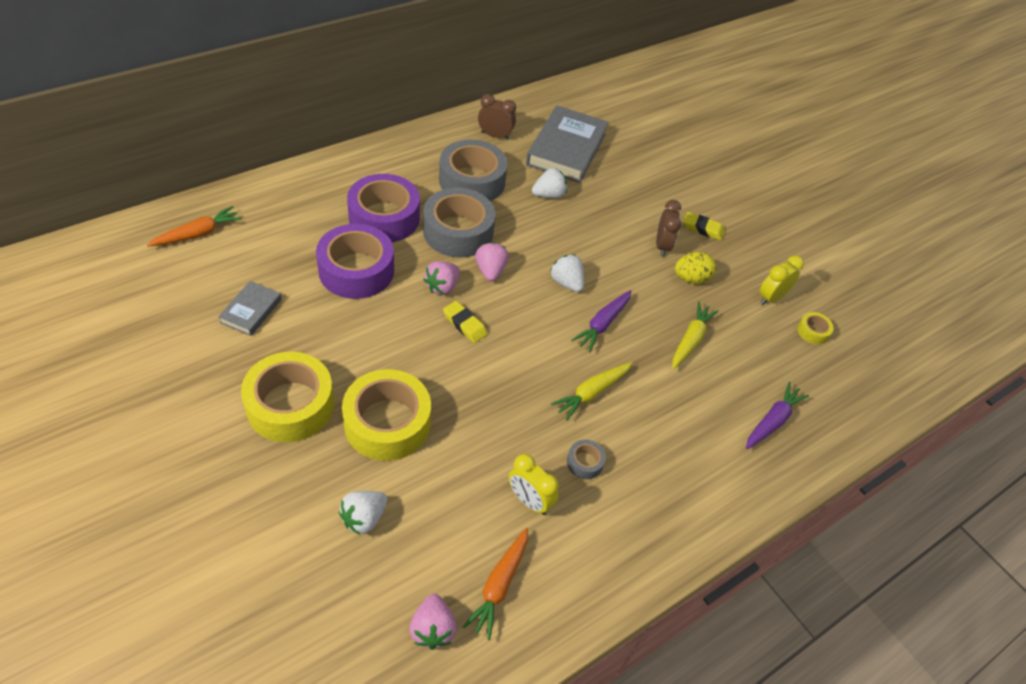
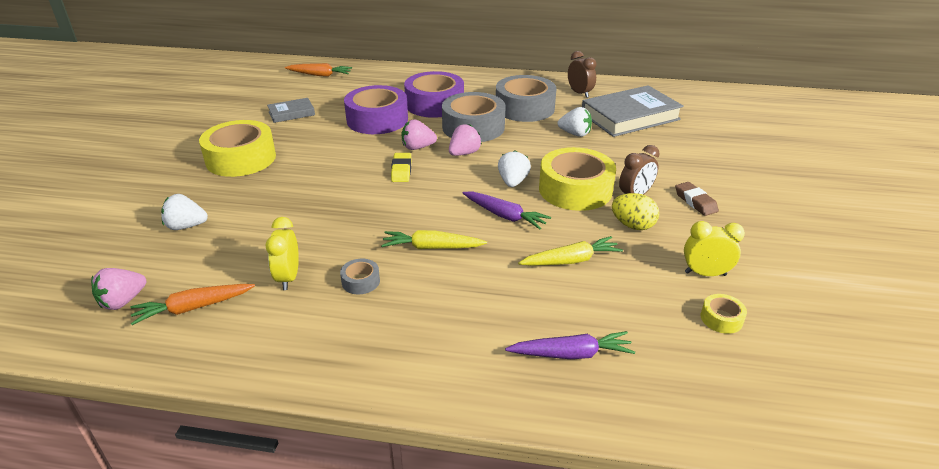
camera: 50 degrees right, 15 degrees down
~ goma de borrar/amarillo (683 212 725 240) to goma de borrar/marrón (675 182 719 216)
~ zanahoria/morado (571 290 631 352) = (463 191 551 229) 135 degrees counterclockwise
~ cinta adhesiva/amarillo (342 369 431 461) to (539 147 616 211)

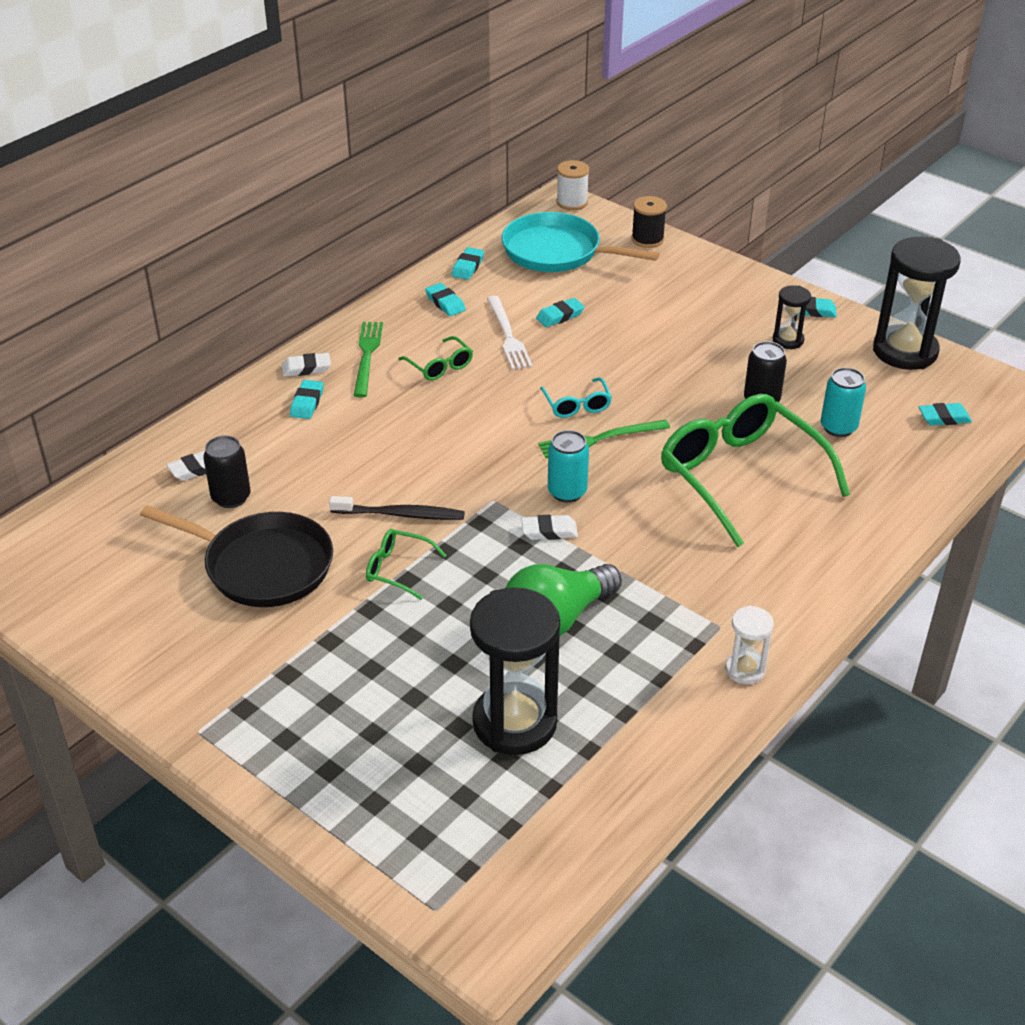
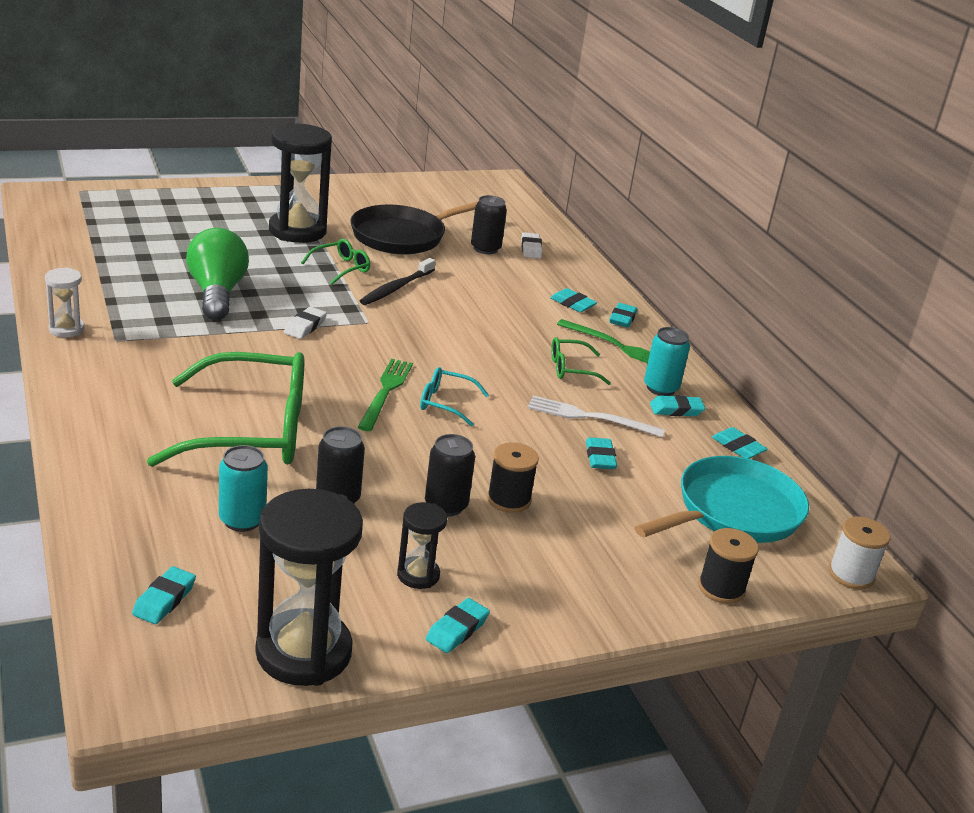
camera: 115 degrees right, 10 degrees down
~ goma de borrar/blanco (282 353 331 377) to goma de borrar/turquesa (609 303 637 328)
~ lata/turquesa (548 430 589 503) to (644 327 690 396)
~ reloj de arena/negro (470 587 560 755) to (269 123 332 243)
+ lata/negro (425 434 475 516)
+ carrete/negro (487 442 539 513)

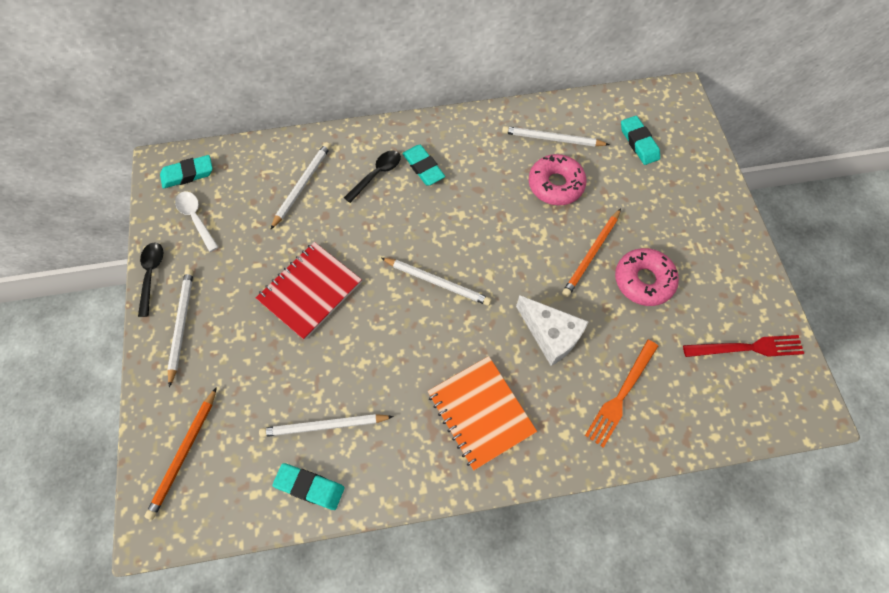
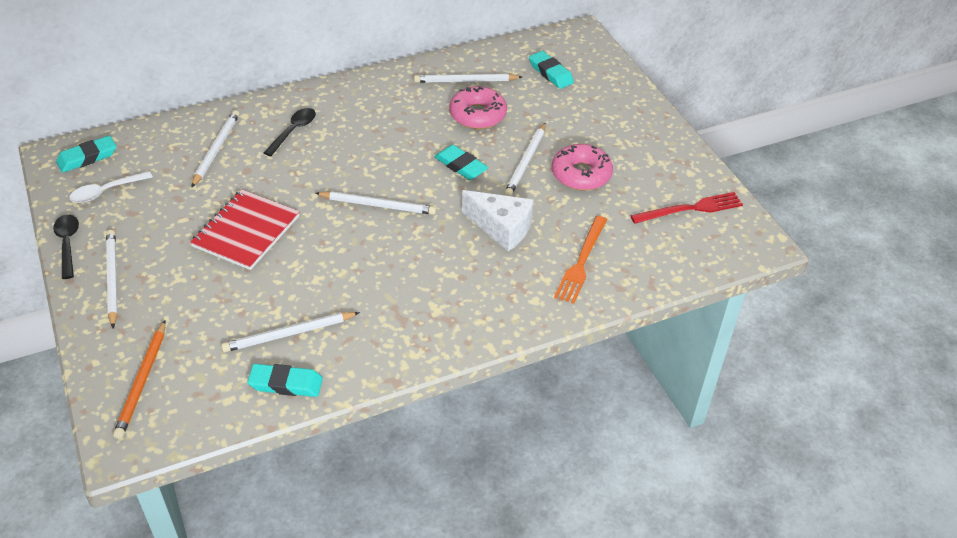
camera: 15 degrees left, 20 degrees down
~ goma de borrar/turquesa (402 145 445 185) to (434 145 488 180)
~ cuchara/blanco (175 192 218 252) = (69 171 153 203) 75 degrees counterclockwise
~ lápiz/naranja (562 208 621 297) to lápiz/blanco (504 123 546 196)
- cuaderno/naranja (427 356 537 470)

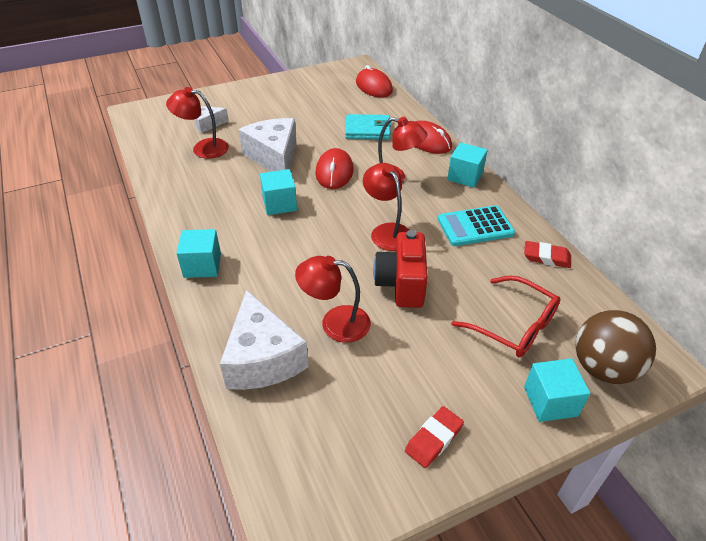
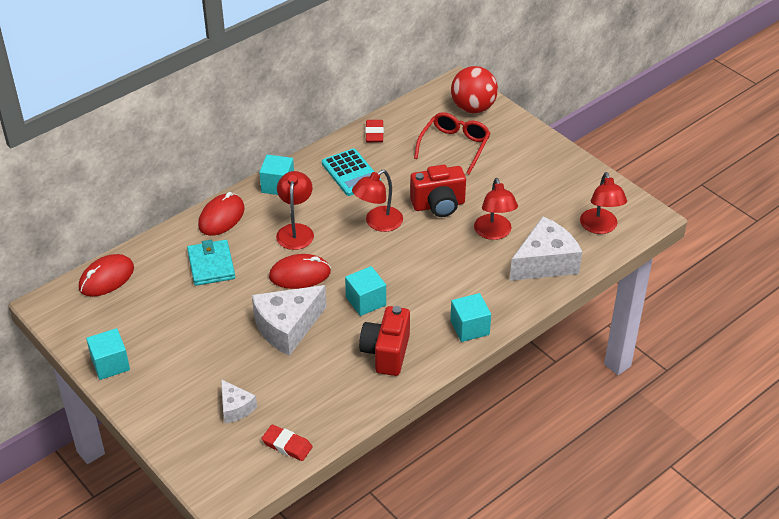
camera: 105 degrees left, 0 degrees up
~ lámpara/rojo (166 87 229 159) to (580 172 627 234)
~ pelota/marrón (576 310 656 384) to pelota/rojo (451 66 498 113)
~ cubo/turquesa (524 358 590 422) to (86 328 130 380)
~ goma de borrar/rojo (405 406 464 468) to (261 425 313 461)
+ cámara/rojo (359 306 410 376)

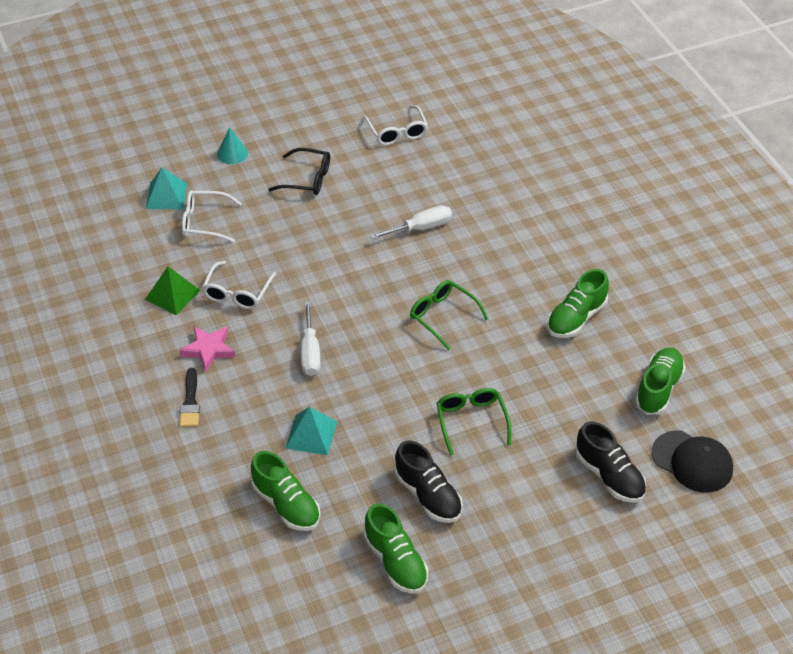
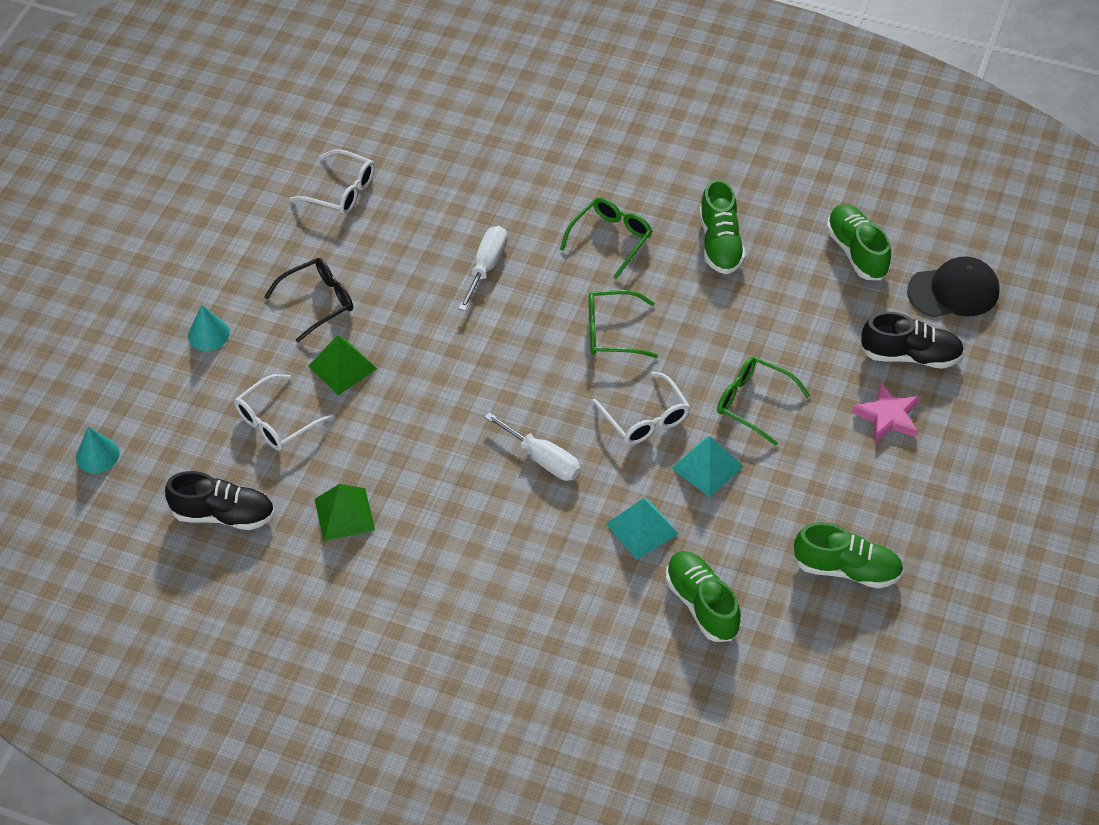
camera: 45 degrees left, 5 degrees up
~ pirámide/turquesa (146 167 187 209) to (672 436 744 497)
~ gafas/blanco (202 261 276 309) to (592 372 690 445)
~ estrella/rosa (179 326 235 372) to (852 382 920 443)
- pincel/negro (180 368 200 427)
~ zapato/negro (395 441 463 523) to (165 471 275 530)
~ zapato/verde (251 451 320 531) = (666 551 741 642) 120 degrees counterclockwise
+ gafas/verde (560 198 652 279)
+ pirámide/verde (308 335 377 395)
+ cono/turquesa (76 427 120 473)

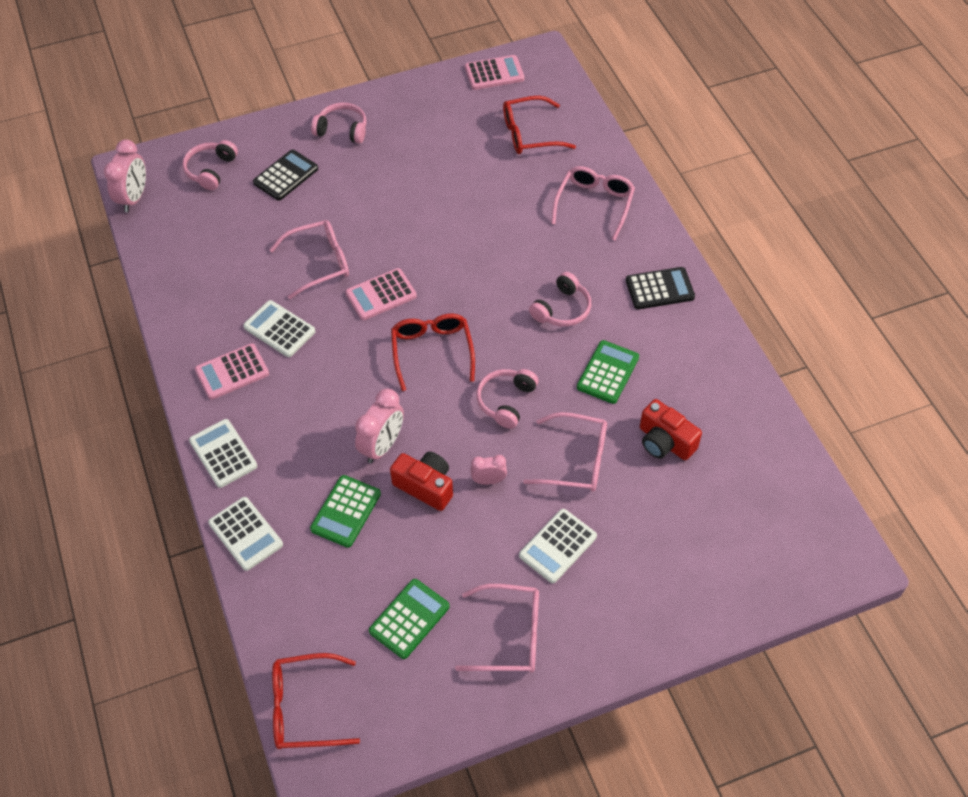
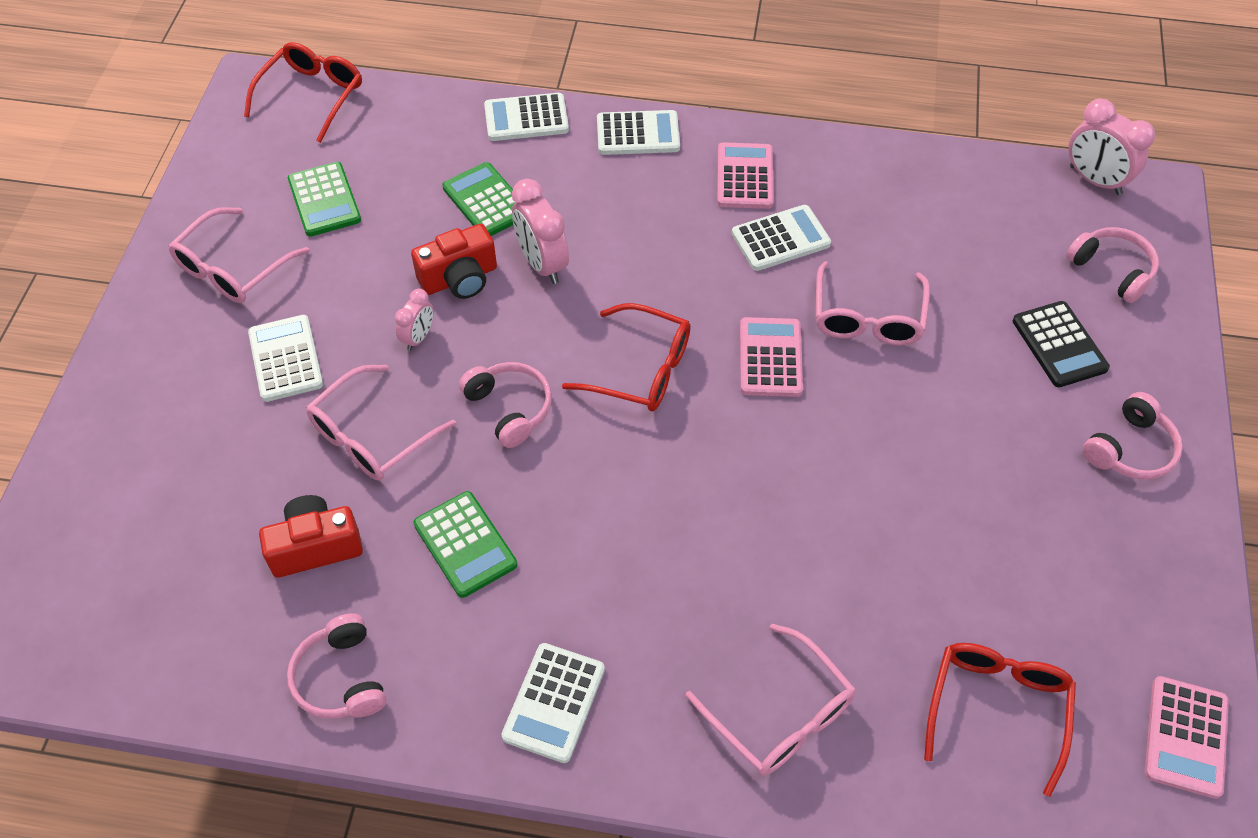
camera: 120 degrees right, 0 degrees up
~ calculadora/negro (626 267 695 309) to calculadora/blanco (501 643 605 763)
~ auriculares/rosa (529 272 591 327) to (287 613 386 719)

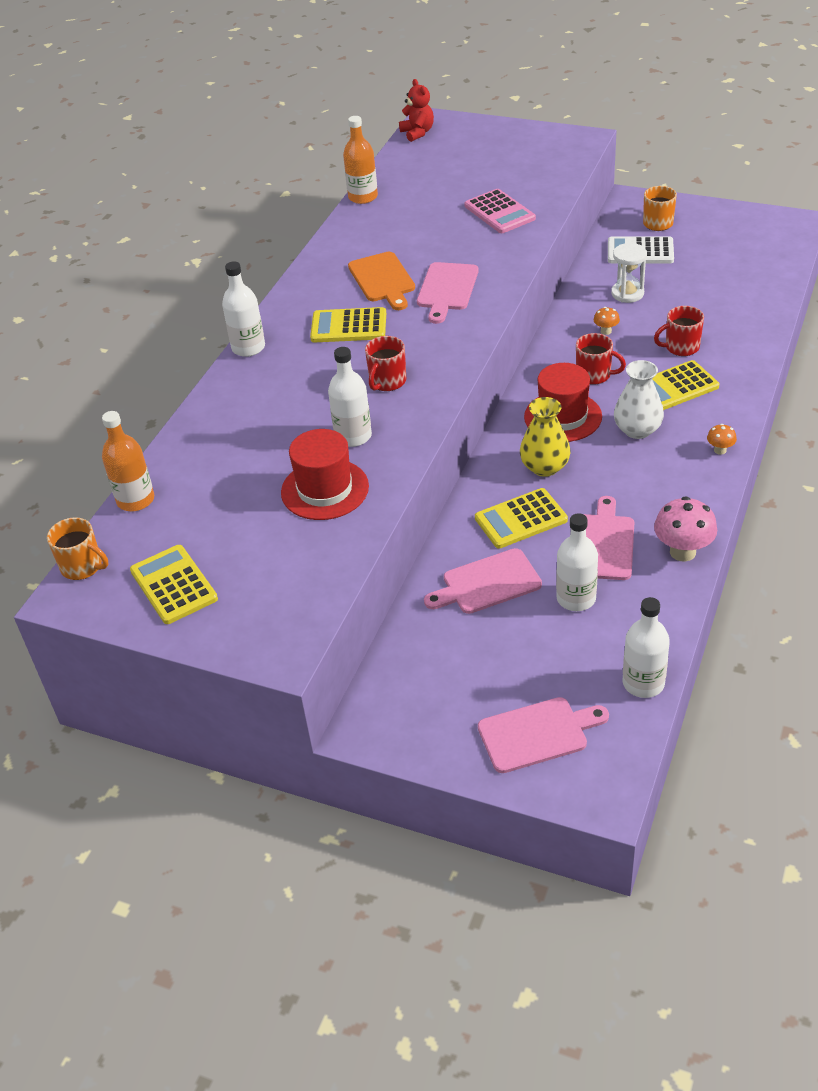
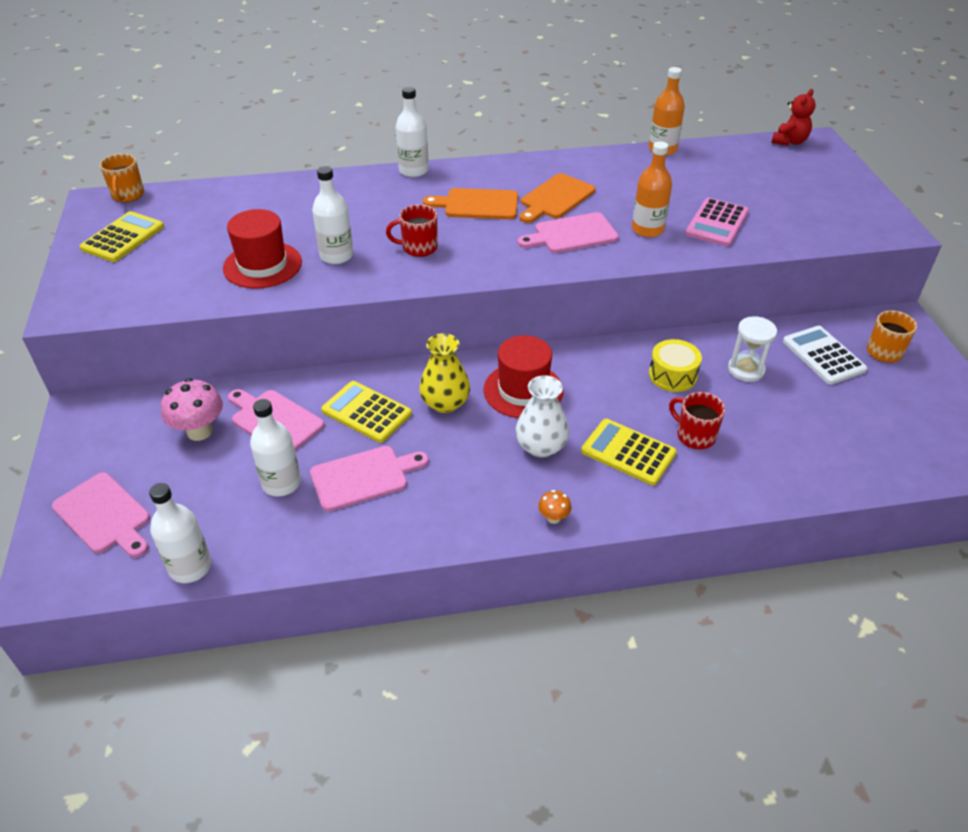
camera: 55 degrees right, 0 degrees up
~ calculadora/amarillo (310 307 386 343) to tabla de cortar/naranja (423 188 518 219)
~ seta/naranja (594 307 620 335) to tambor/amarillo (649 339 702 392)
- taza/rojo (576 333 626 385)
~ botella/naranja (102 411 154 511) to (632 141 672 237)
~ seta/rosa (654 496 717 562) to (161 378 223 441)

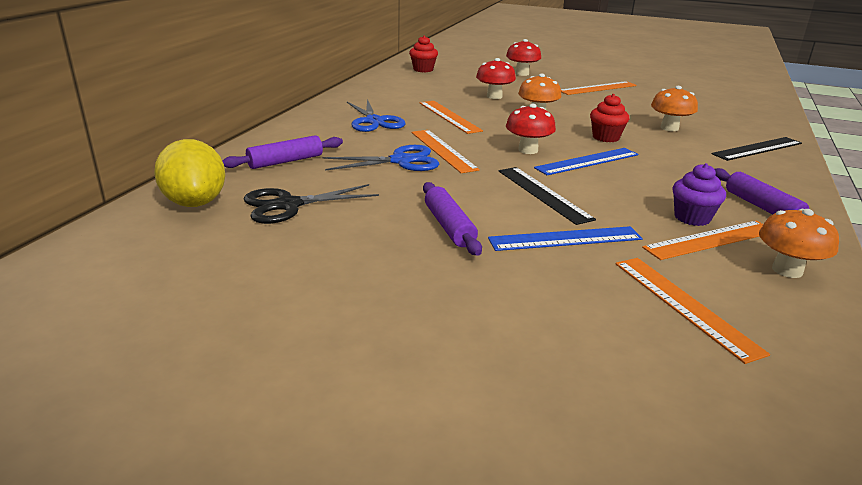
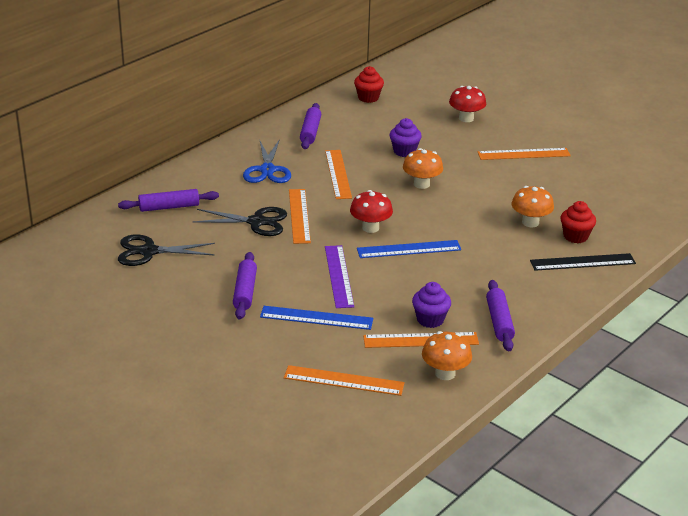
camera: 20 degrees right, 5 degrees up
~ seta/rojo (476 58 516 99) to magdalena/morado (390 118 422 157)
~ magdalena/rojo (590 94 629 142) to (561 201 596 243)
- limón/amarillo (154 139 225 207)
~ tijeras/azul (322 145 439 171) to tijeras/negro (192 207 287 236)
~ regla/negro (499 167 596 225) to regla/morado (325 245 354 308)
~ regla/naranja (615 258 770 364) = (284 365 405 396) 75 degrees counterclockwise
+ rodillo/morado (300 103 321 149)

